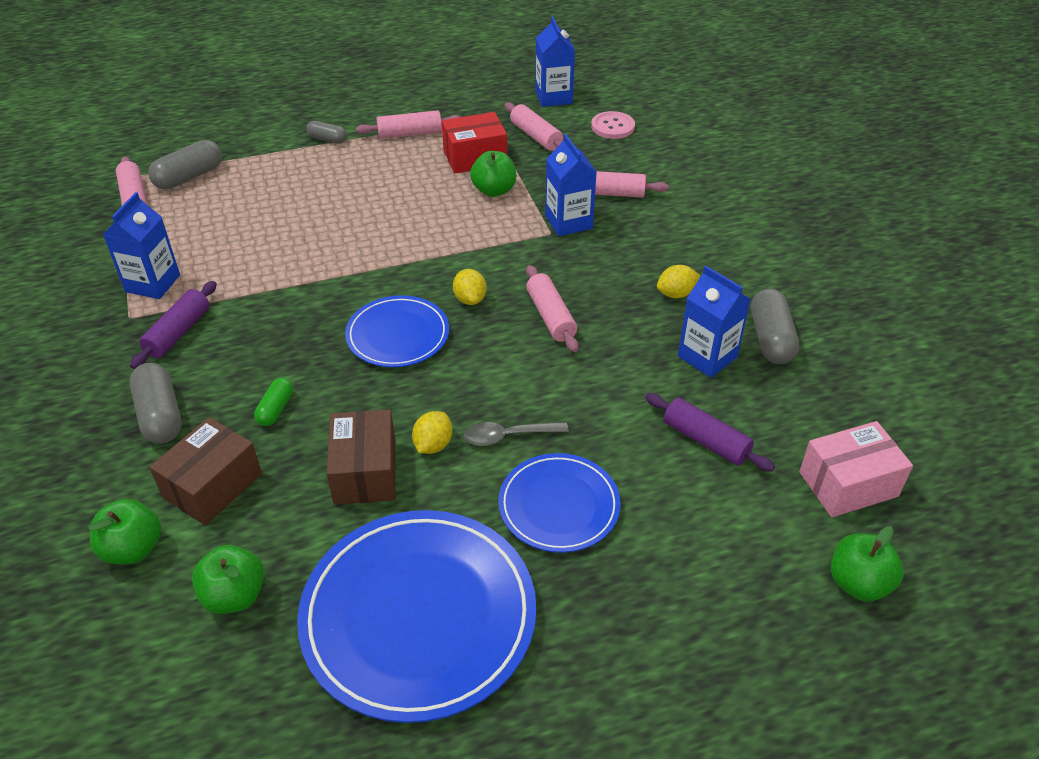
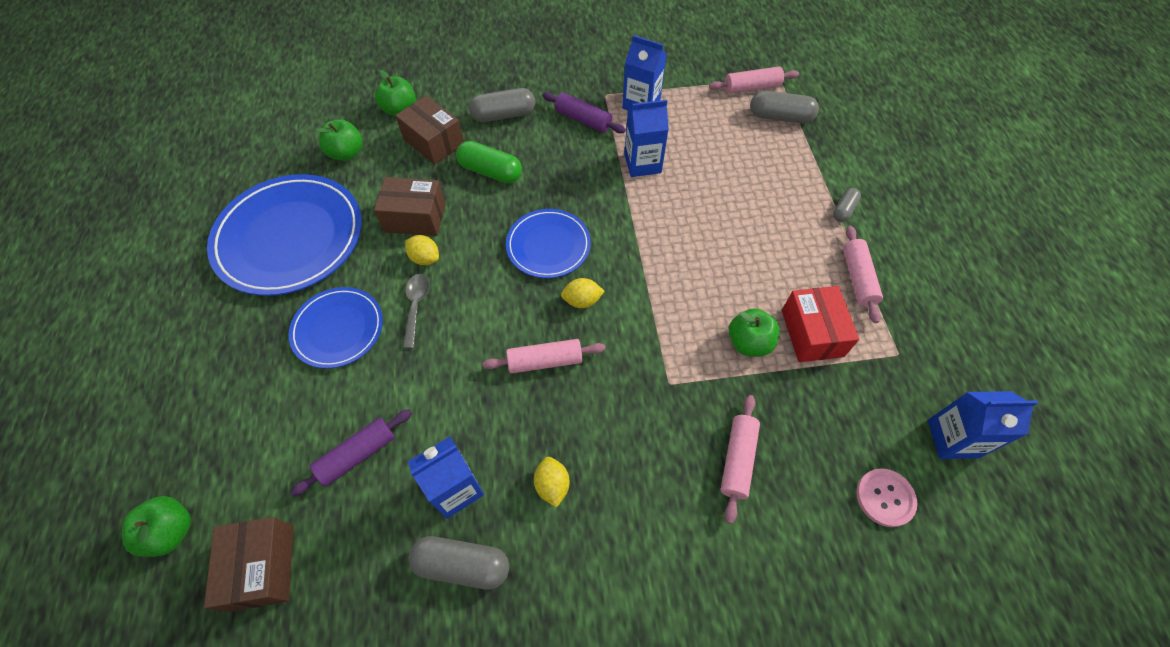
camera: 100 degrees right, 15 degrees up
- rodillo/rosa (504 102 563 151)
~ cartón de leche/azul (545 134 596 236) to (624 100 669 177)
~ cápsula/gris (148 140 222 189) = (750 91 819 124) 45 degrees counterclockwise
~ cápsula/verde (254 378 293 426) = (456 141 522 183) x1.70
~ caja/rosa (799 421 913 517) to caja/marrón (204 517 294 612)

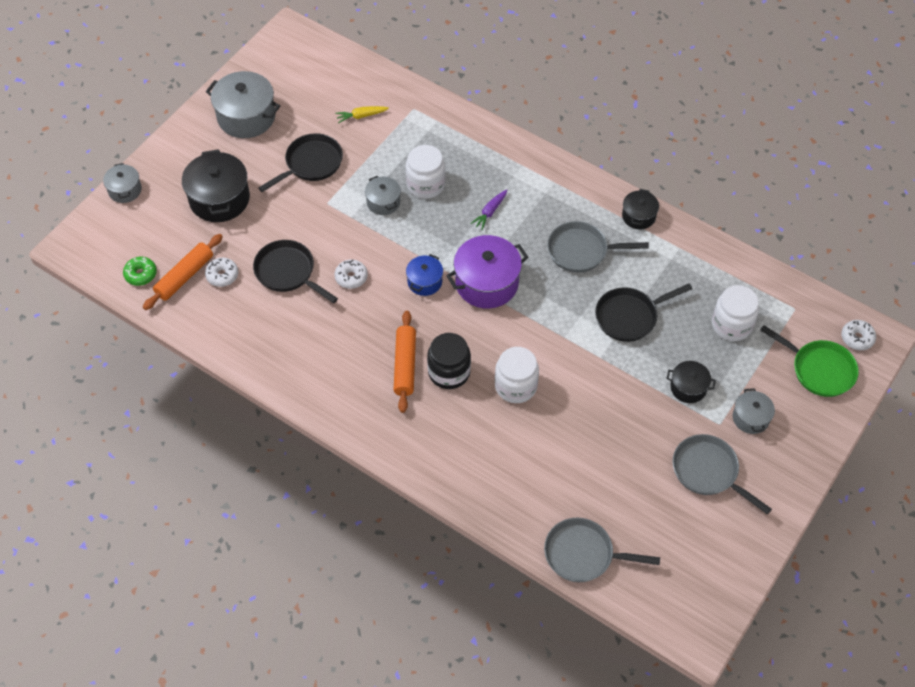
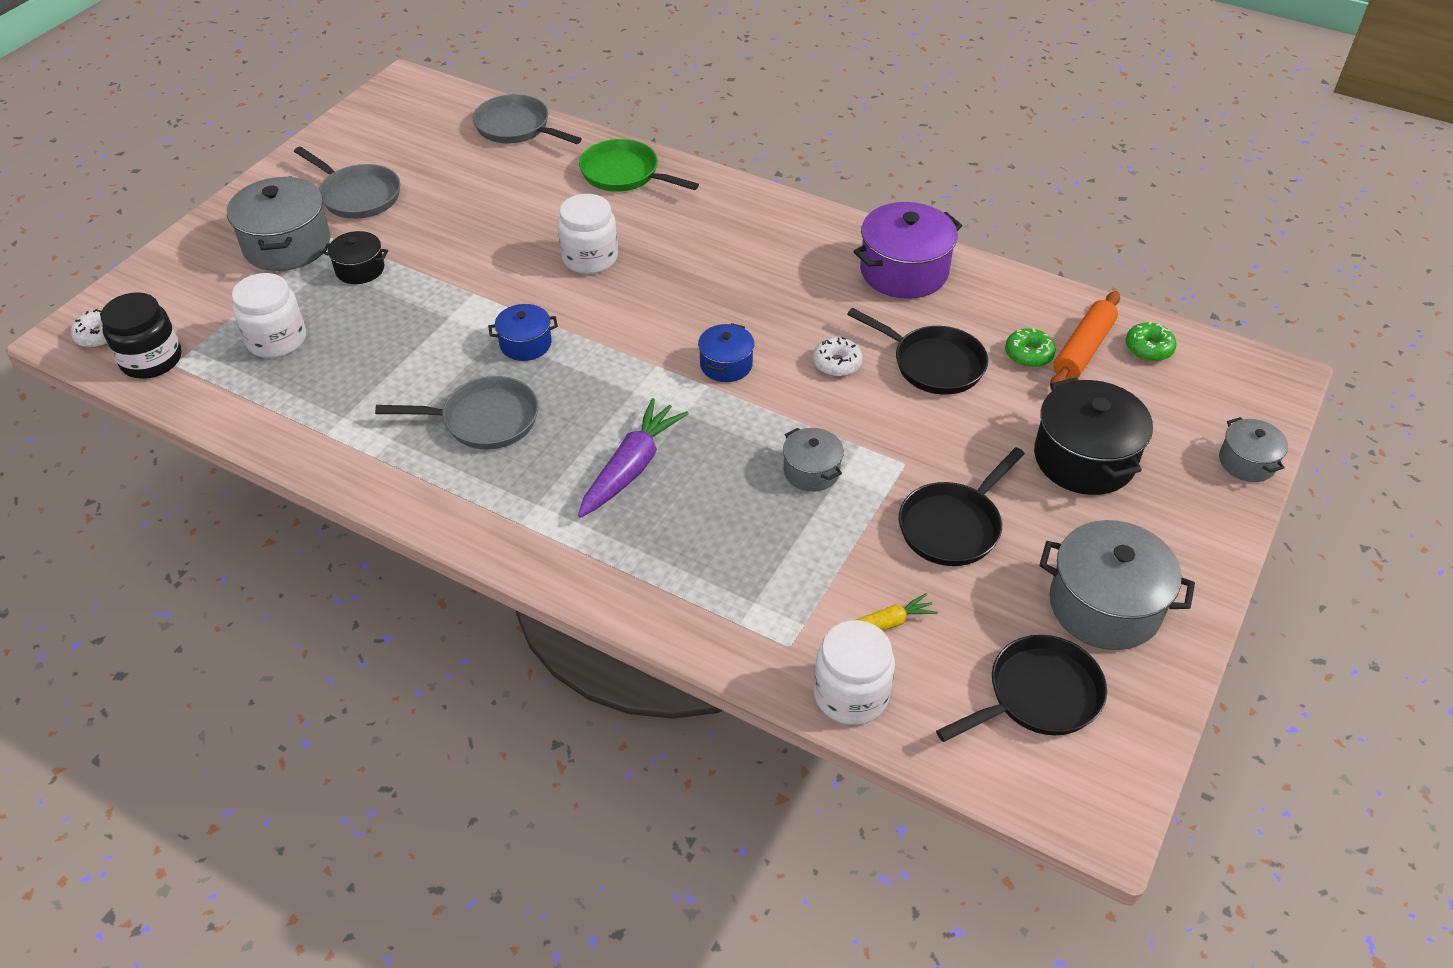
camera: 175 degrees right, 10 degrees down
~ tarro/blanco (406 145 446 199) to (814 620 895 725)
~ zanahoria/morado (470 189 507 230) = (578 398 689 518) x1.82
- olla/negro (622 189 659 229)
~ olla/morado (446 235 528 308) to (853 202 962 299)
~ rosquilla/blanco (205 258 238 287) to rosquilla/verde (1005 328 1056 367)
~ sartén/negro (595 284 692 342) to (936 635 1107 742)
- rodillo/naranja (394 311 416 413)
~ sartén/verde (760 325 859 397) to (579 139 699 192)
~ tarro/negro (427 333 471 389) to (100 292 182 379)
~ olla/gris (733 388 775 434) = (227 176 331 271) x1.81
~ sartén/gris (544 518 660 582) = (473 94 582 144) 150 degrees counterclockwise
+ olla/azul (488 304 558 361)

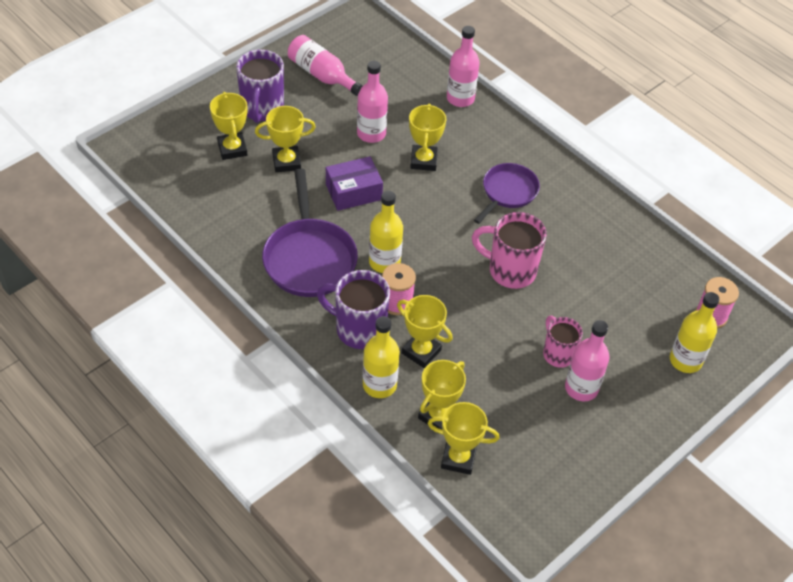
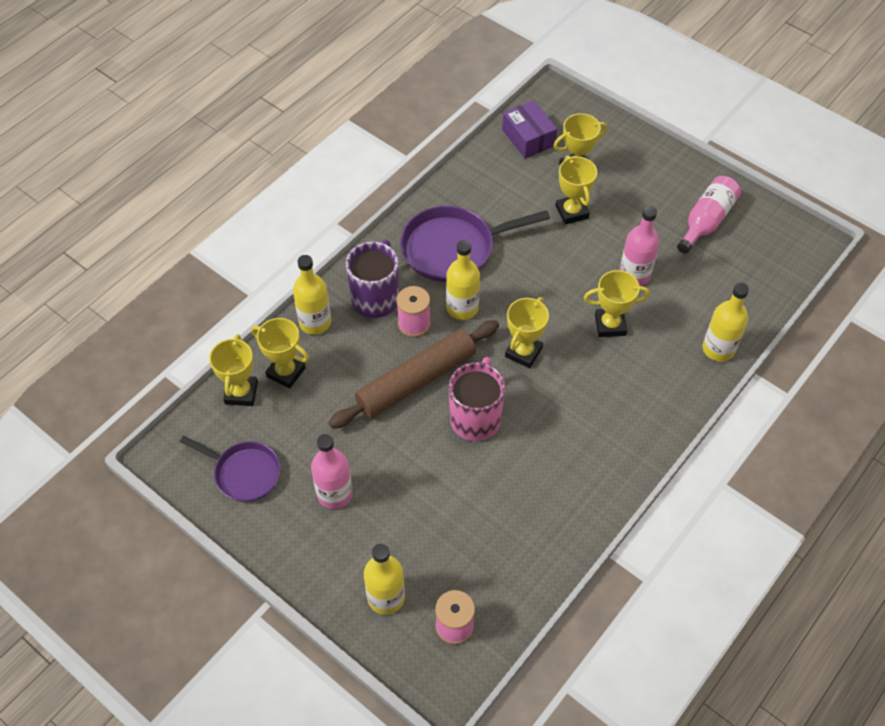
camera: 85 degrees right, 5 degrees up
~ botella/rosa (447 26 480 107) to botella/amarillo (703 283 749 362)
- taza/morado (236 50 284 123)
~ caja/morado (326 156 383 211) to (502 100 557 158)
~ sartén/morado (474 163 540 224) to (180 436 281 502)
~ trofeo/amarillo (397 295 453 368) to (505 297 549 368)
- taza/rosa (543 316 583 368)
+ rodillo/marrón (329 320 499 429)

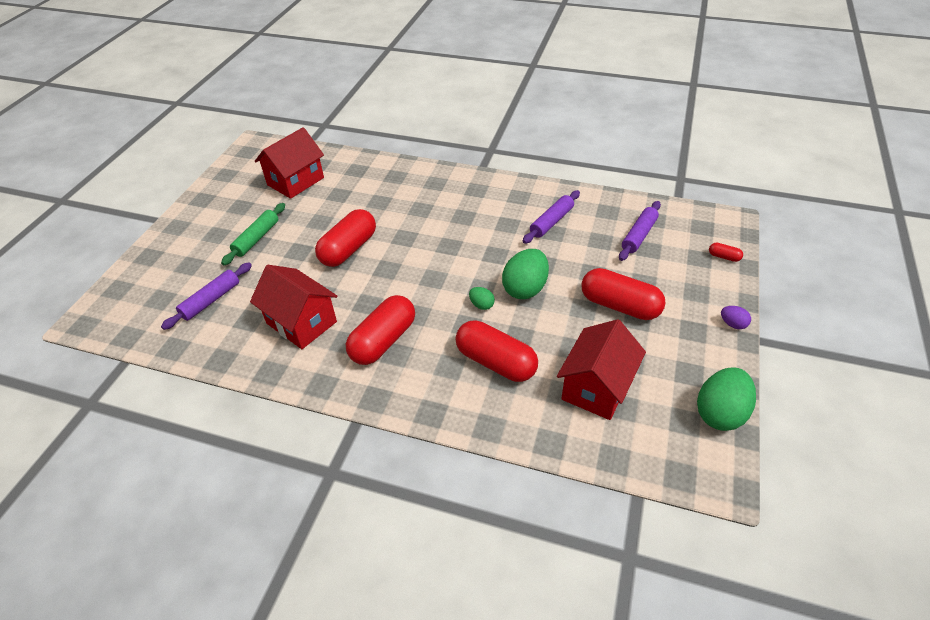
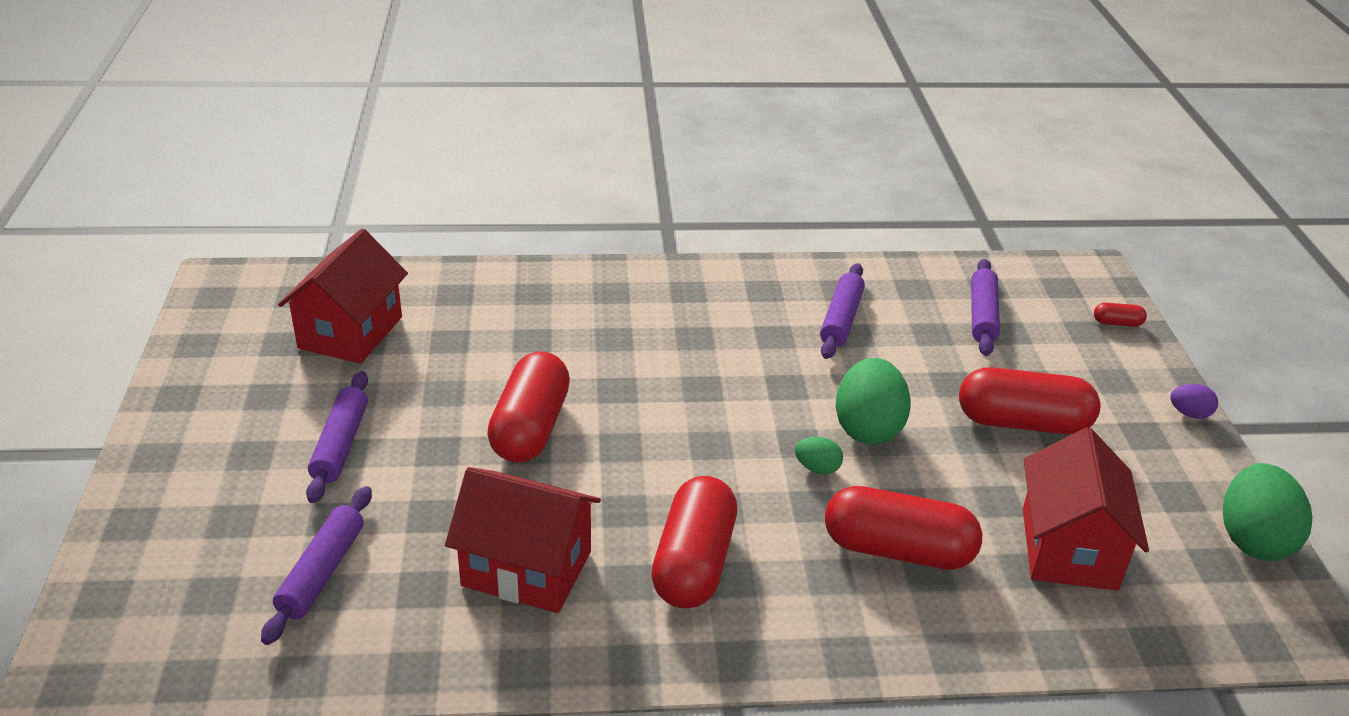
camera: 25 degrees left, 10 degrees down
~ rodillo/verde (221 203 285 265) to rodillo/morado (306 371 368 503)

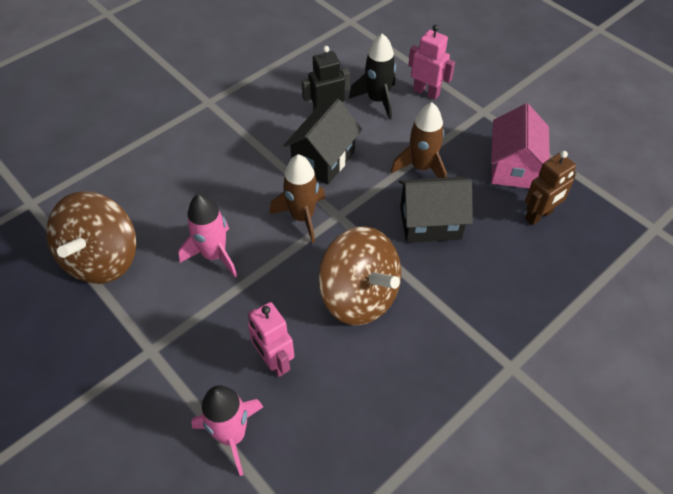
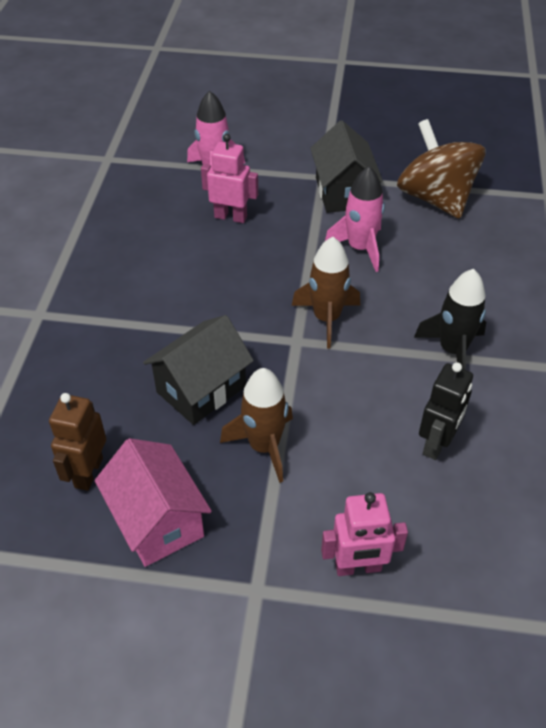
camera: 140 degrees right, 5 degrees down
~ cohete/negro (349 33 396 120) to (414 269 486 370)
~ casa/negro (283 99 362 185) to (310 120 383 213)
- peonza/marrón (318 226 401 325)

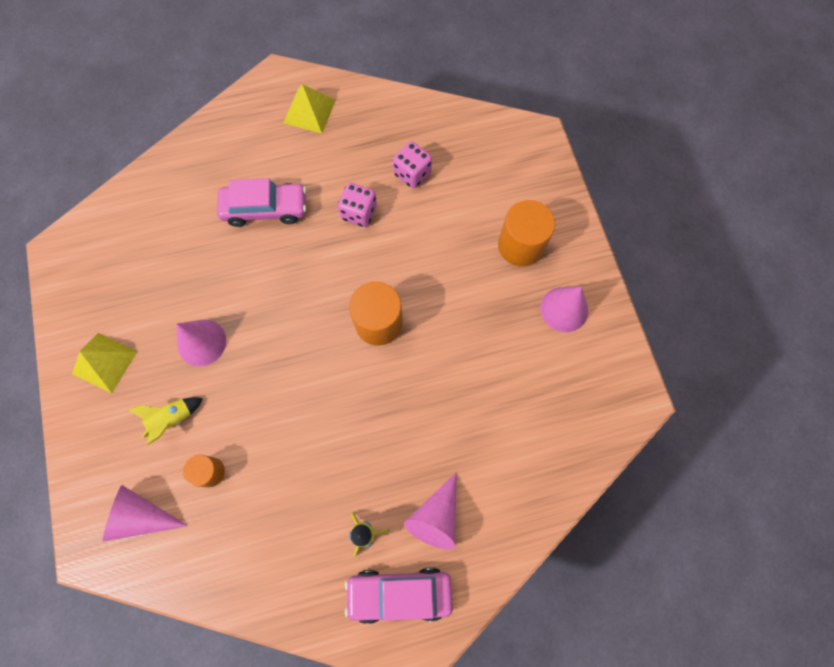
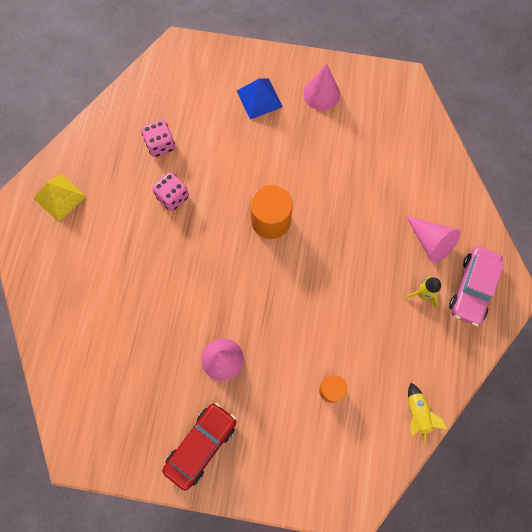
camera: 65 degrees left, 0 degrees up
- coche/rosa (217 178 306 227)
~ cilindro/naranja (498 200 555 266) to pirámide/azul (237 78 283 120)
~ pirámide/amarillo (72 333 138 393) to coche/rojo (162 402 237 491)
~ cohete/amarillo (128 397 203 445) to (408 383 448 443)
- cono/rosa (103 485 188 542)

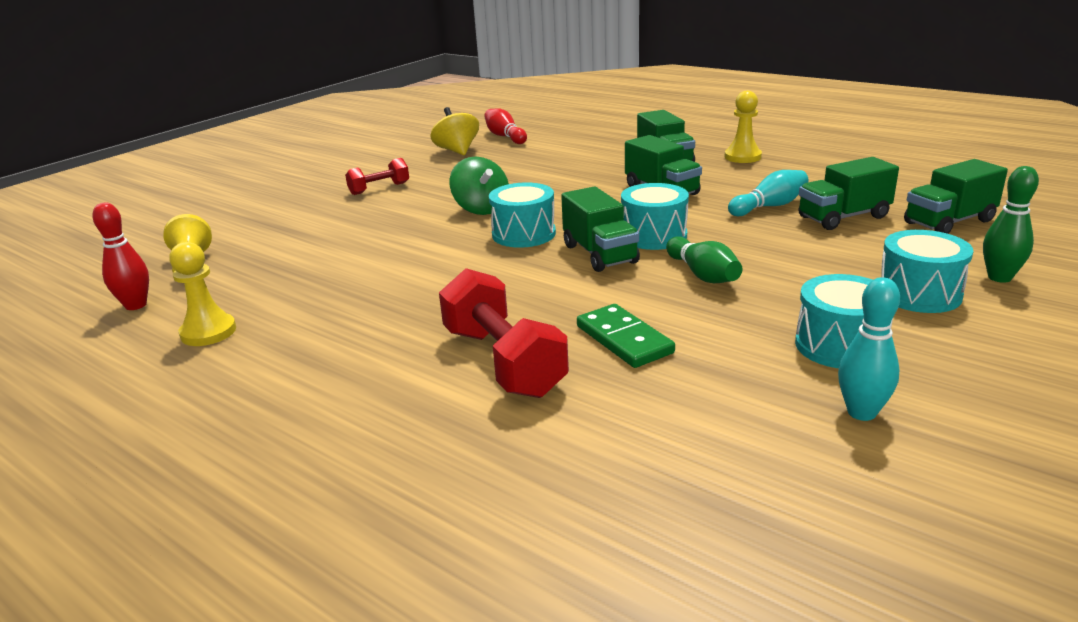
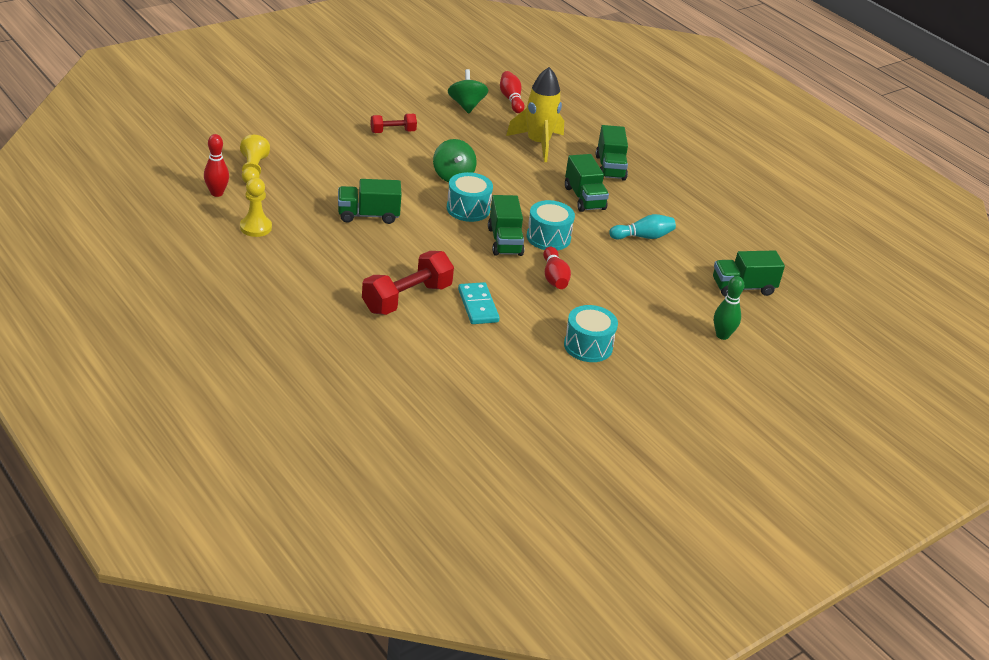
camera: 10 degrees right, 10 degrees up
- peón/amarillo (725 91 762 163)
~ peonza/amarillo (431 107 479 155) to peonza/verde (448 69 488 114)
~ camión/verde (799 157 899 230) to (338 179 402 224)
- tambor/turquesa (881 230 974 313)
~ bolo/verde (666 236 742 283) to bolo/rojo (543 247 571 289)
~ mancuerna/rojo (439 268 569 398) = (362 251 454 315) 60 degrees clockwise
- bolo/turquesa (838 277 900 421)
~ ficha de dominó/verde (577 304 675 368) to ficha de dominó/turquesa (458 282 500 324)
+ cohete/amarillo (506 67 564 162)

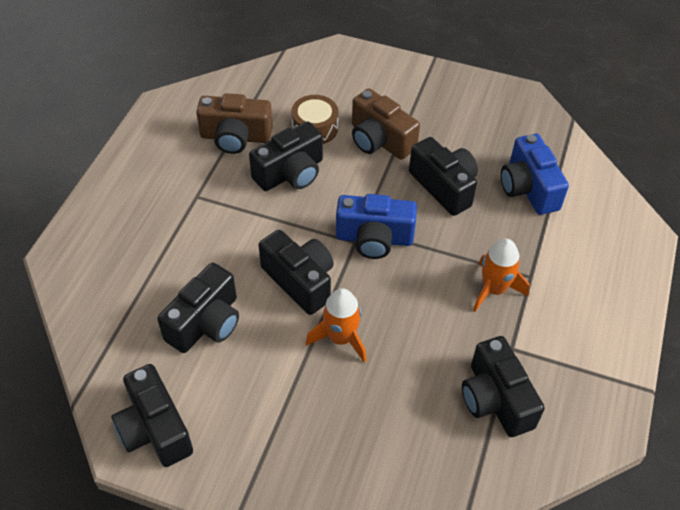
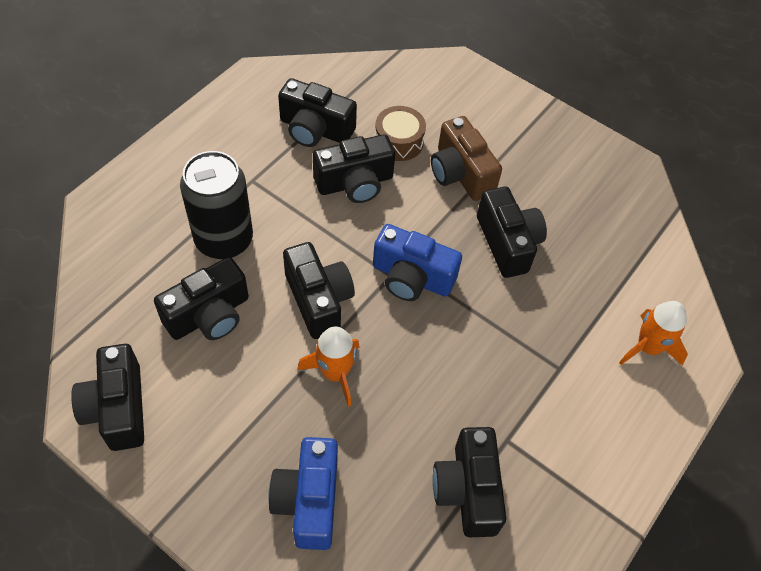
camera: 15 degrees right, 5 degrees up
~ cámara/marrón (196 93 273 154) to cámara/negro (278 78 357 147)
~ cámara/azul (501 134 569 215) to (268 437 338 550)
~ cohete/naranja (473 239 530 312) to (619 301 688 366)
+ lata/negro (180 151 253 259)

